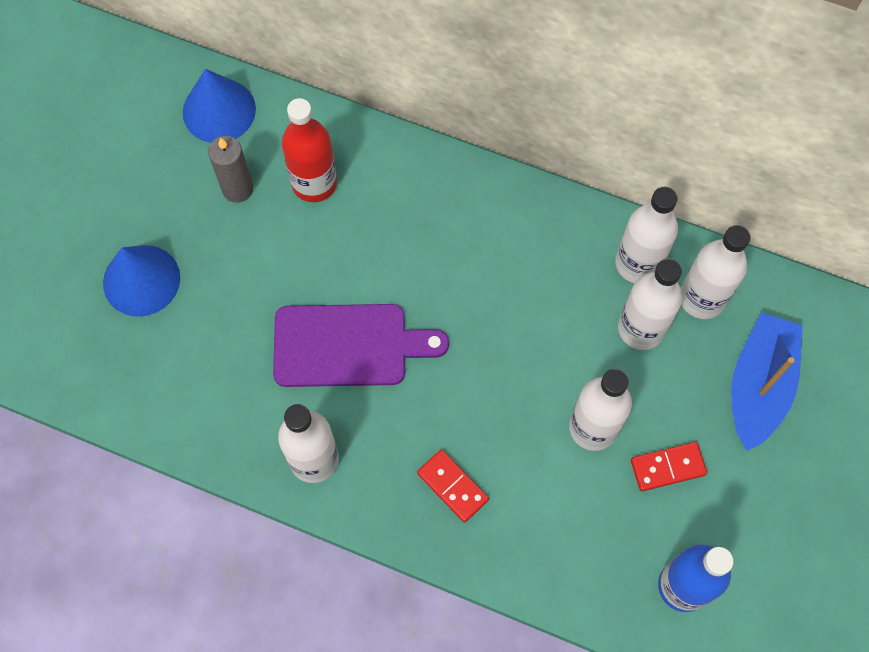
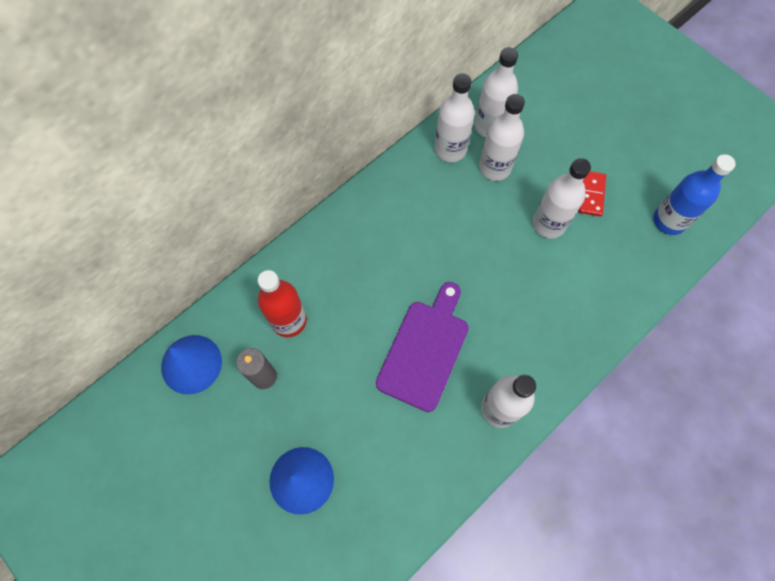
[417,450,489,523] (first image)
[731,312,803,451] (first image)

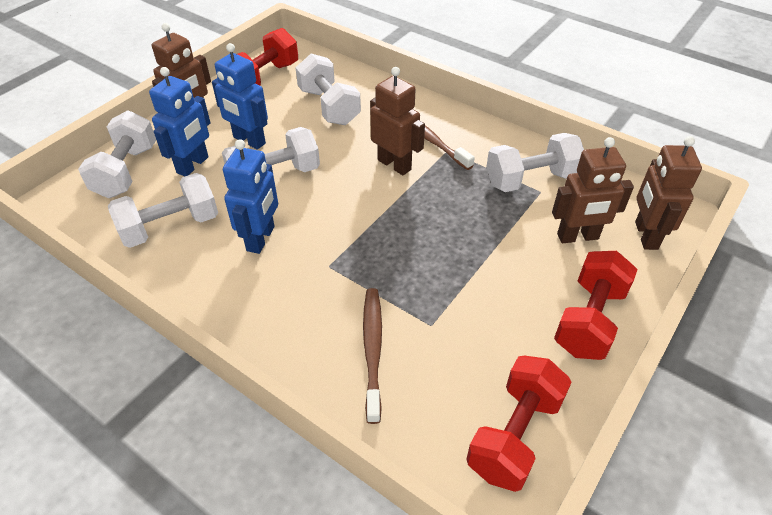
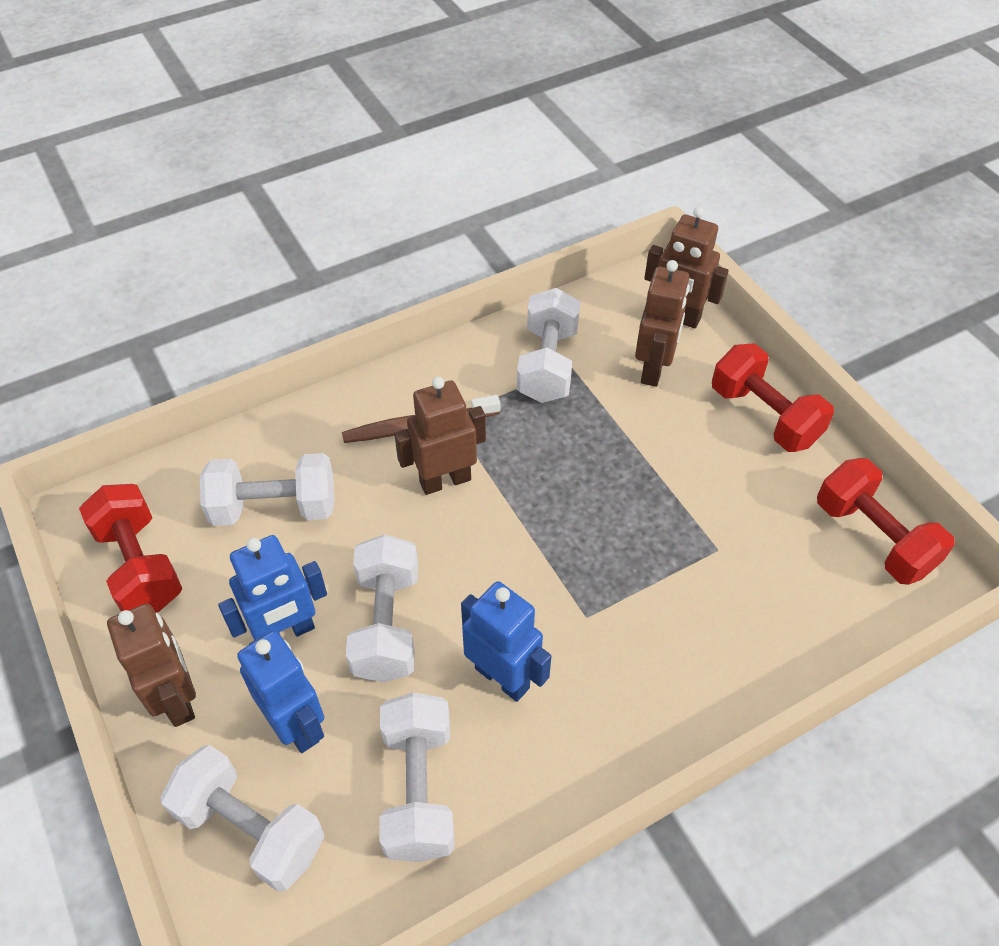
[363,288,382,424] (first image)

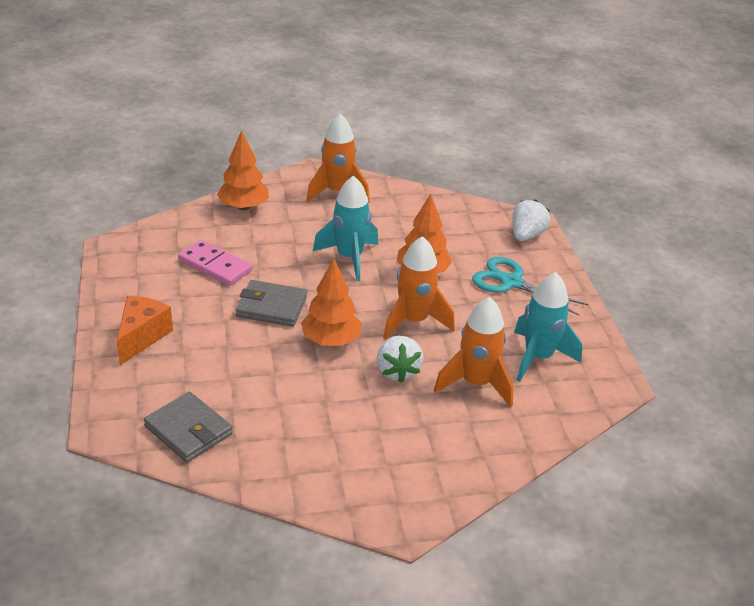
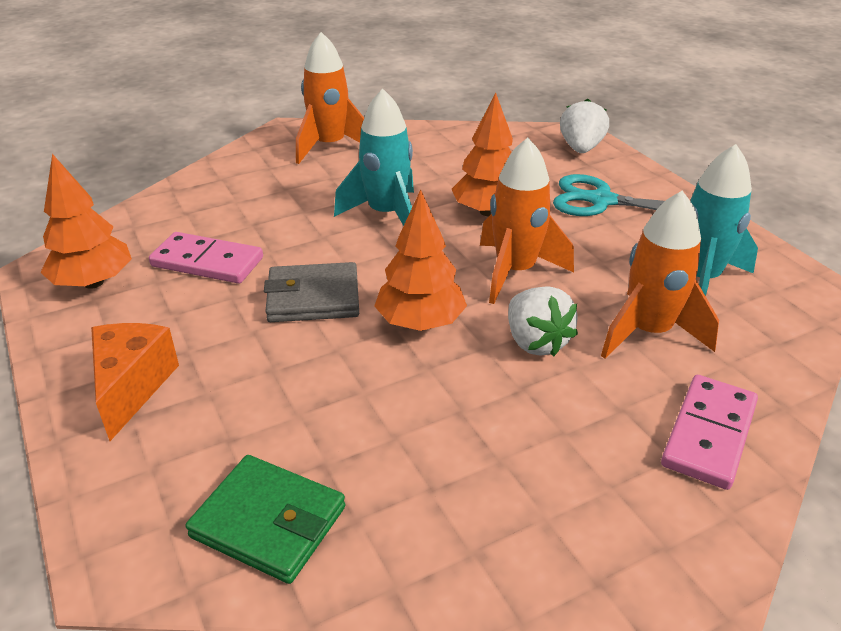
[186,455,345,584]
[40,154,132,289]
[661,375,758,490]

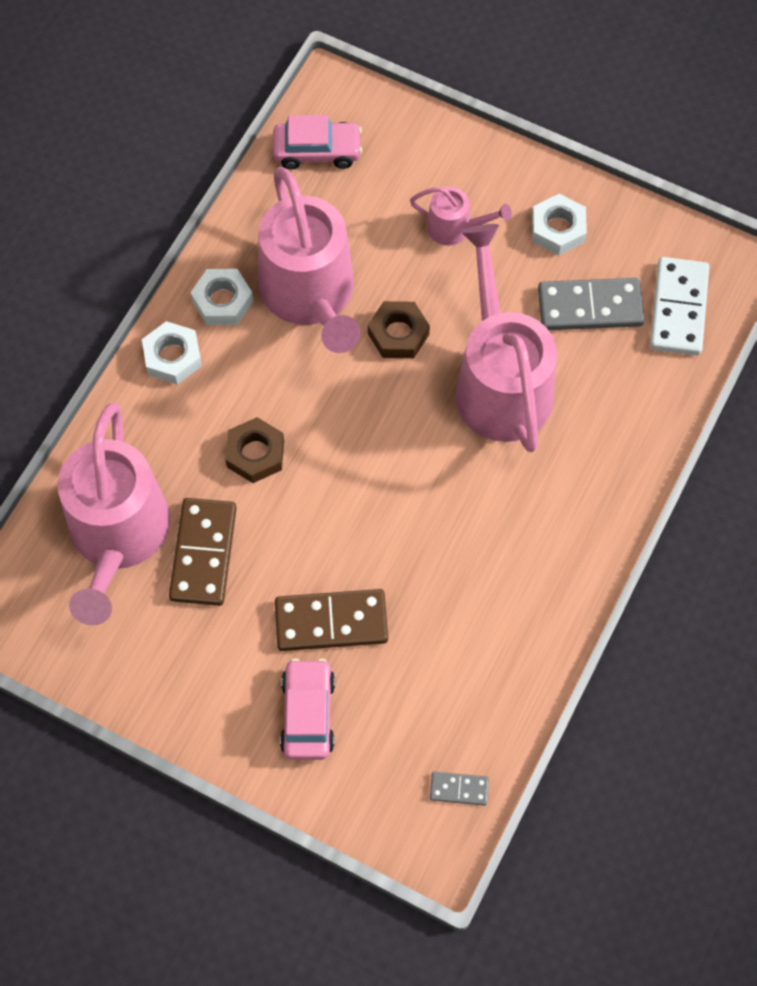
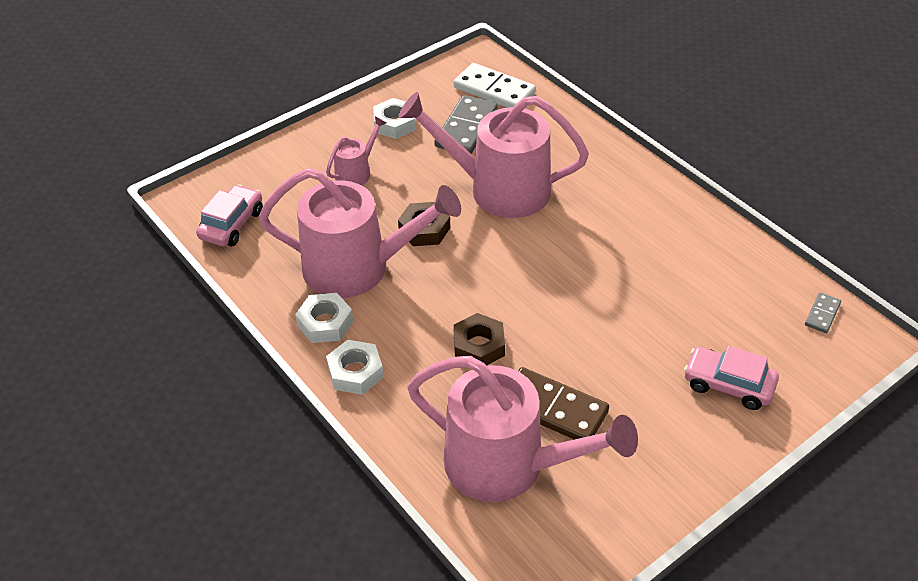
[275,589,388,651] (first image)

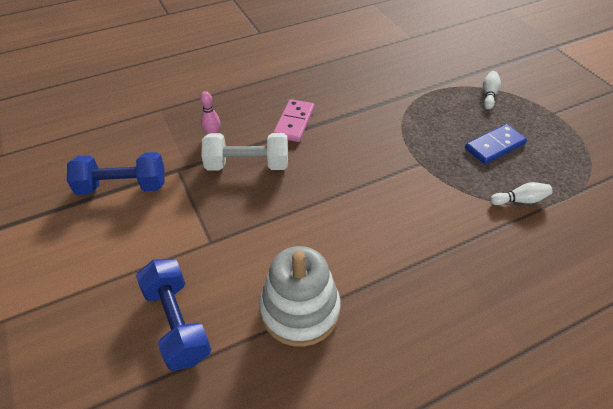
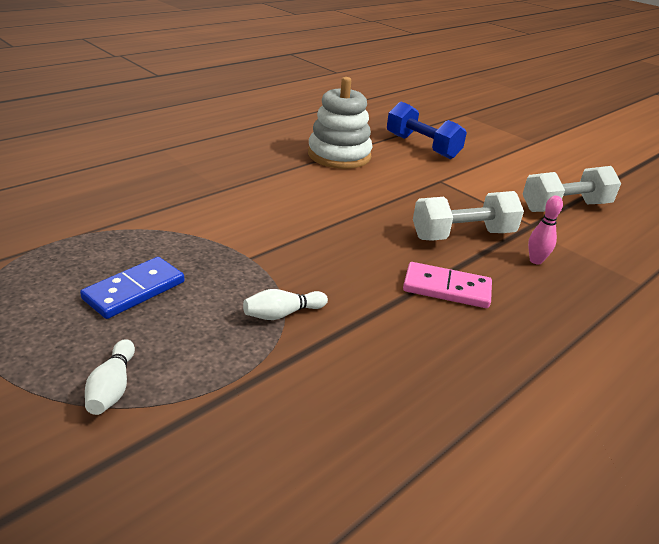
[522,166,621,212]
[403,262,492,308]
[243,289,328,320]

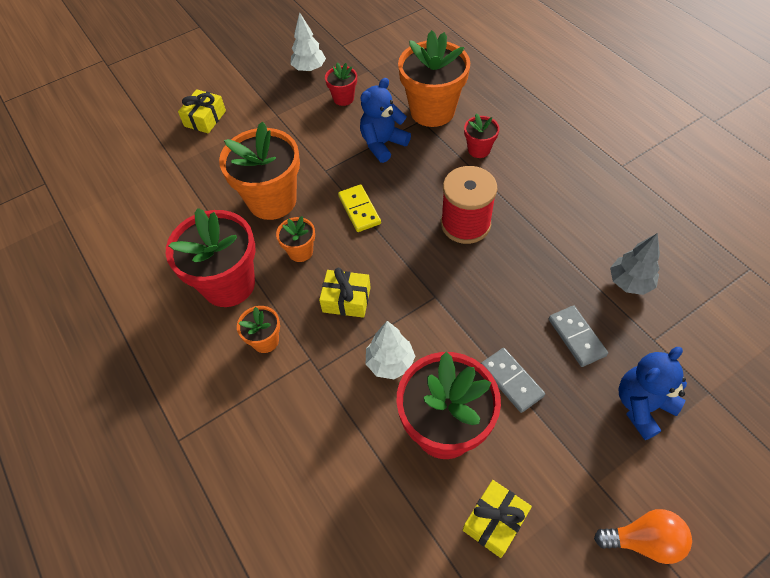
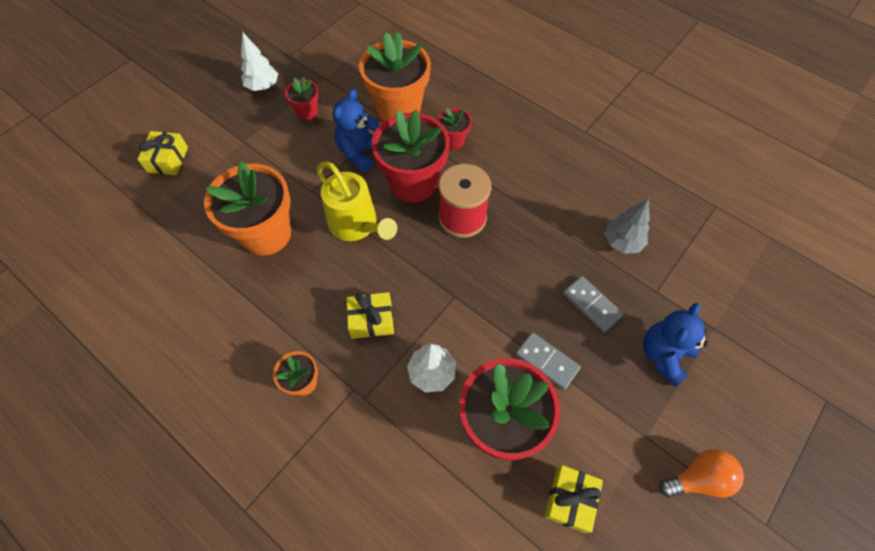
[372,110,450,203]
[276,216,315,262] (first image)
[316,162,397,241]

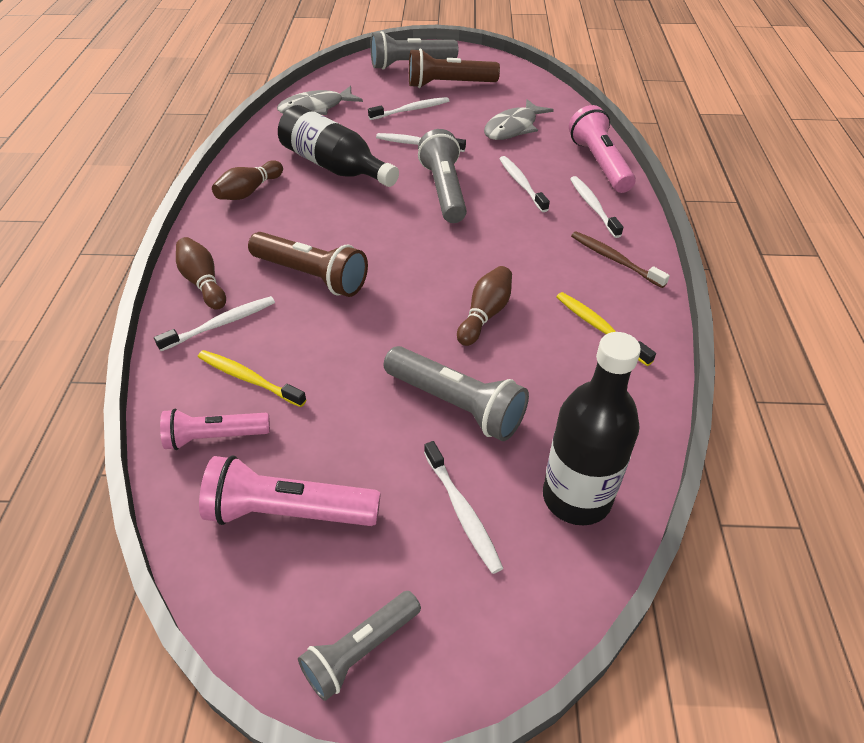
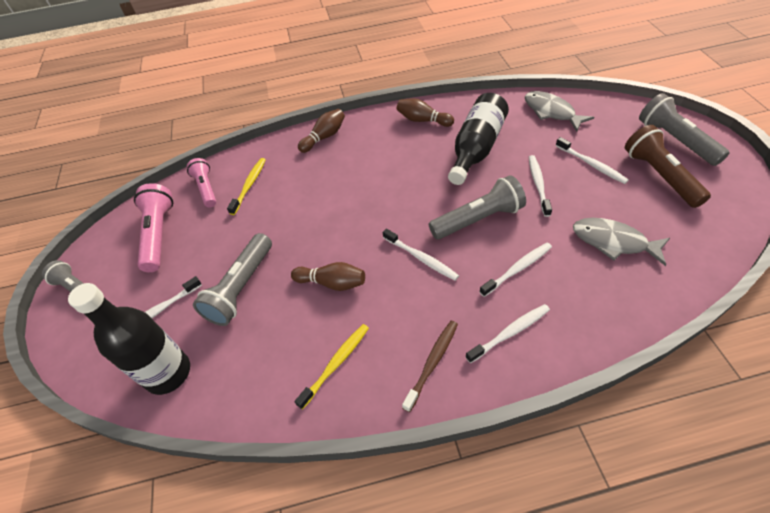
[383,229,459,281]
[248,232,368,297] (first image)
[569,105,636,193] (first image)

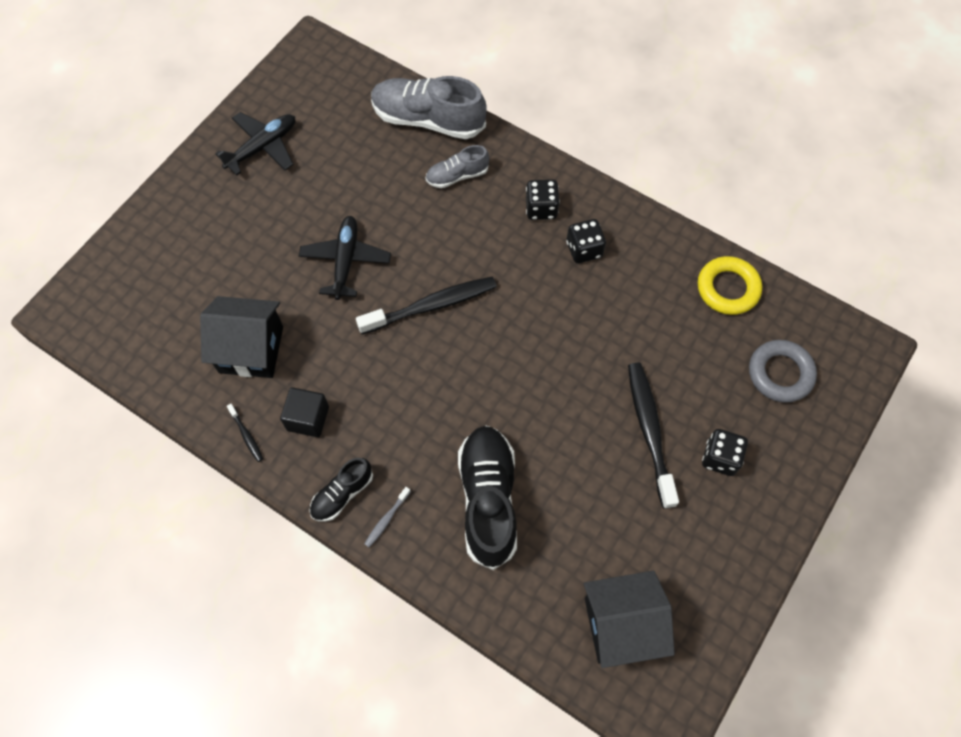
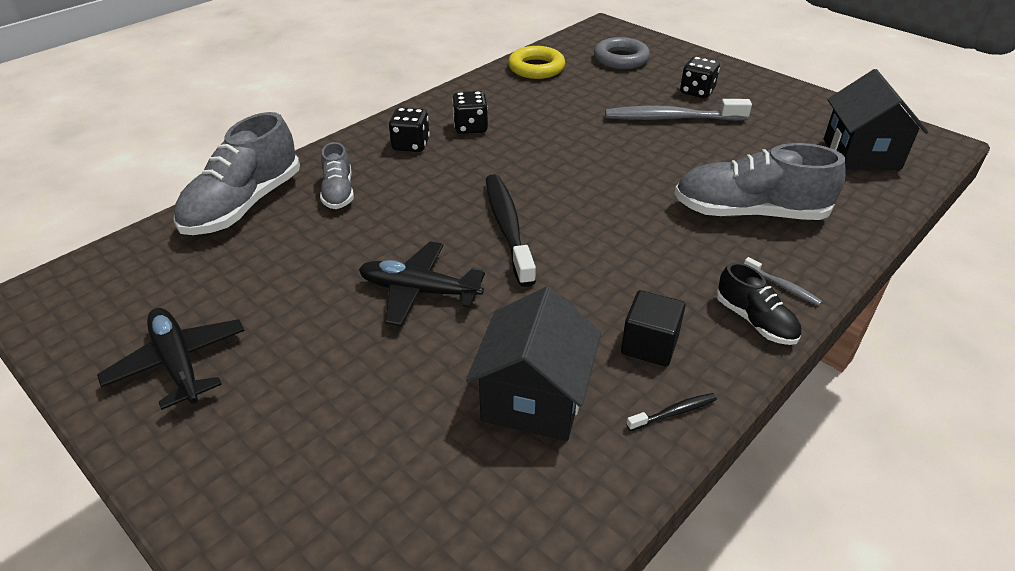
[674,143,845,220]
[605,99,752,121]

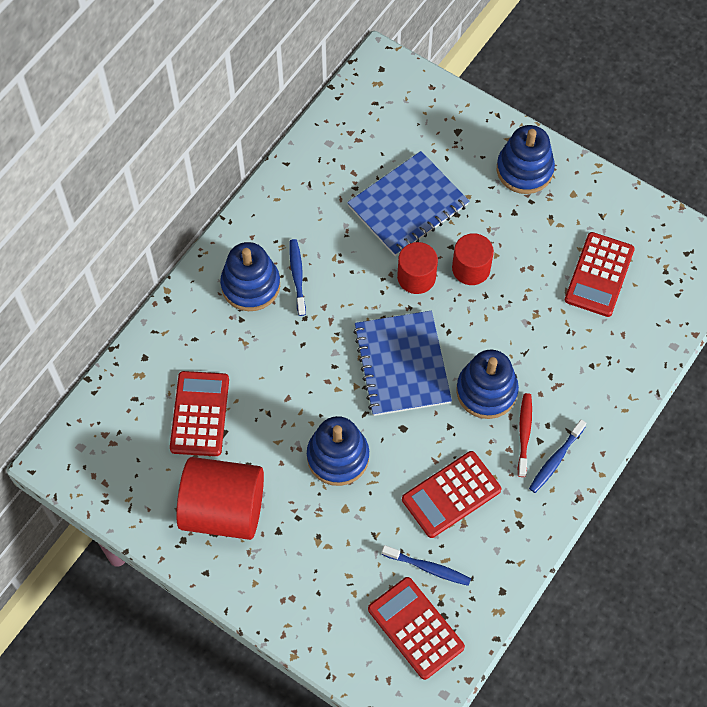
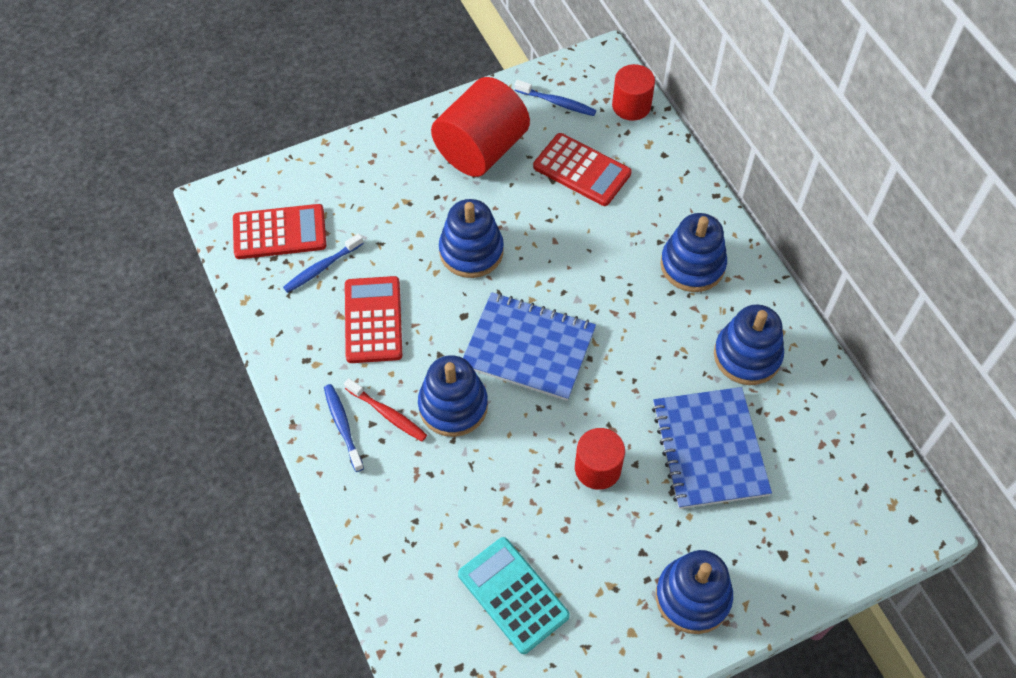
[515,80,596,116]
[612,64,655,121]
[458,537,570,654]
[714,304,784,385]

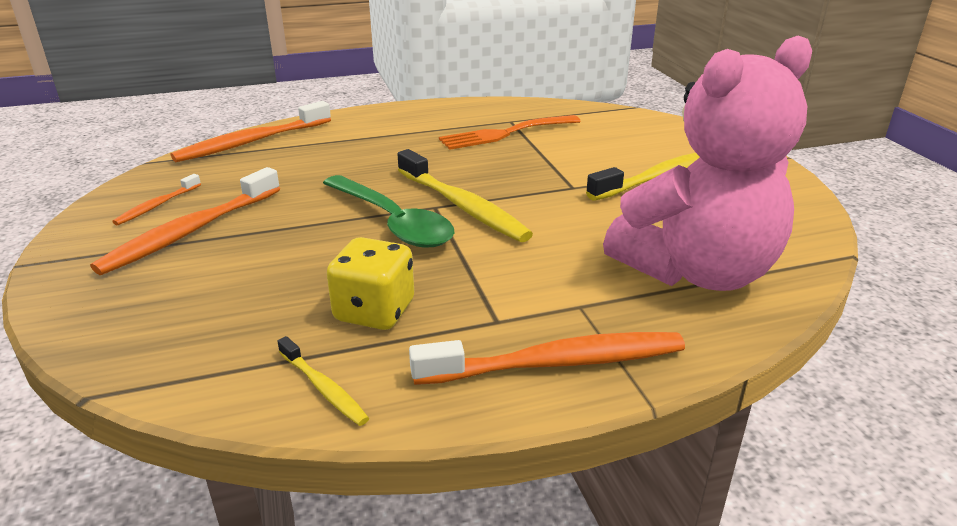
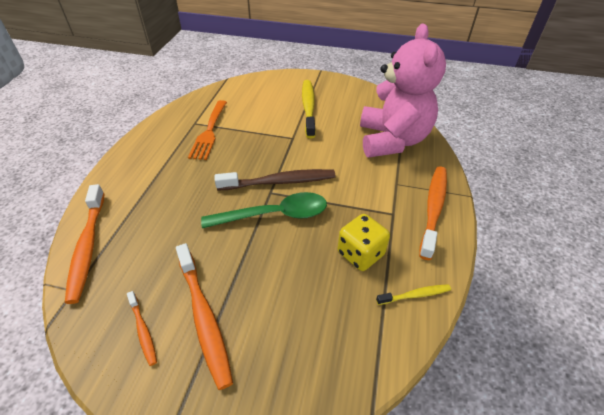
[215,169,336,191]

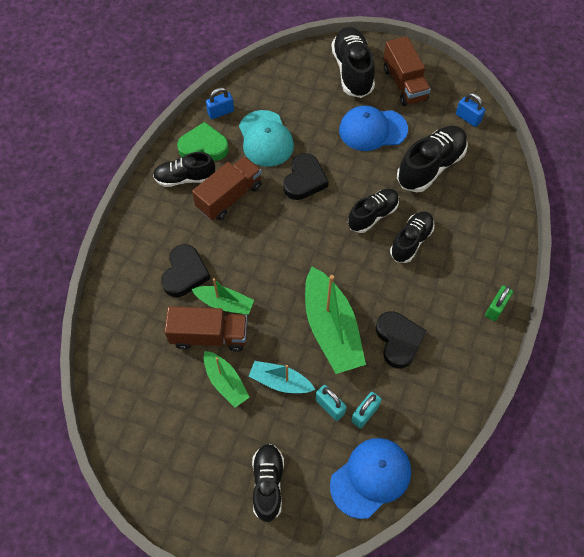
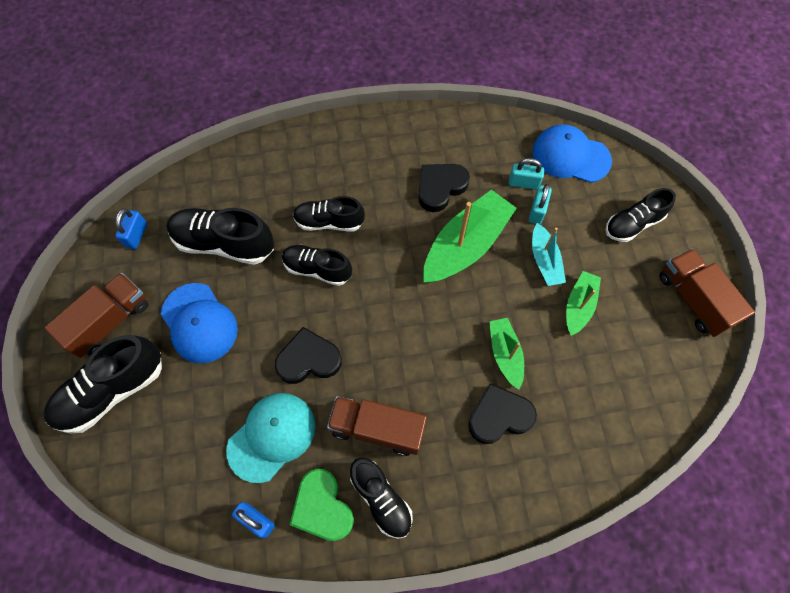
[659,248,755,337]
[485,286,513,321] (first image)

